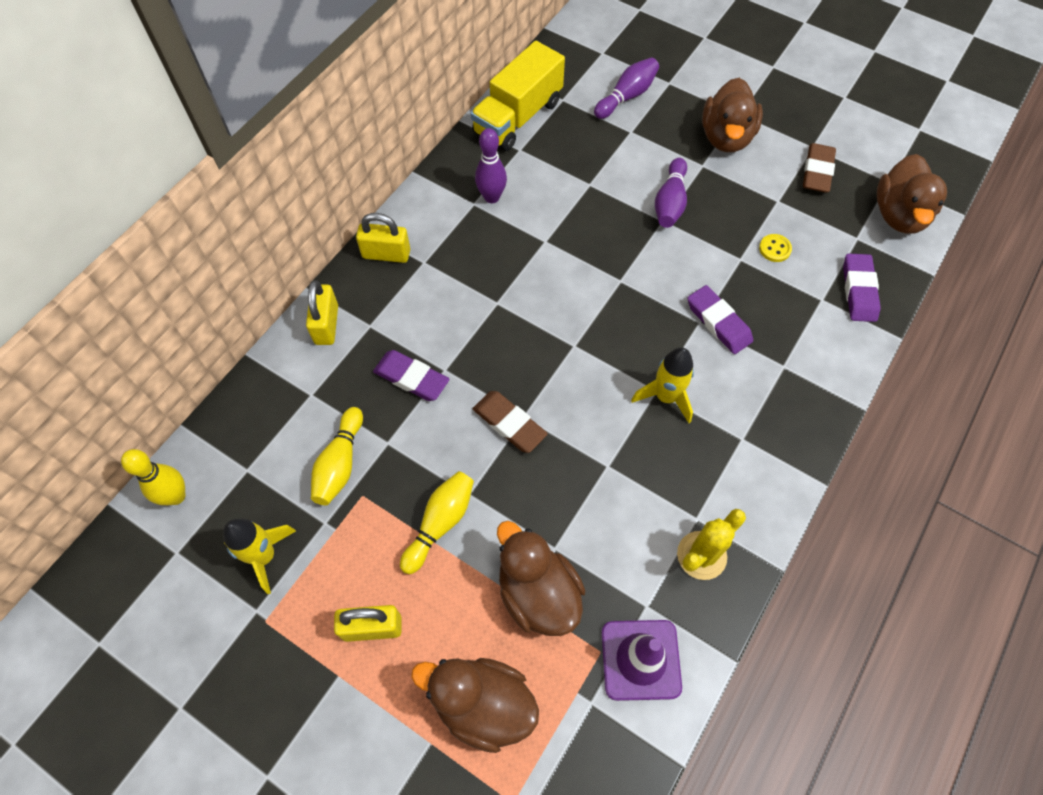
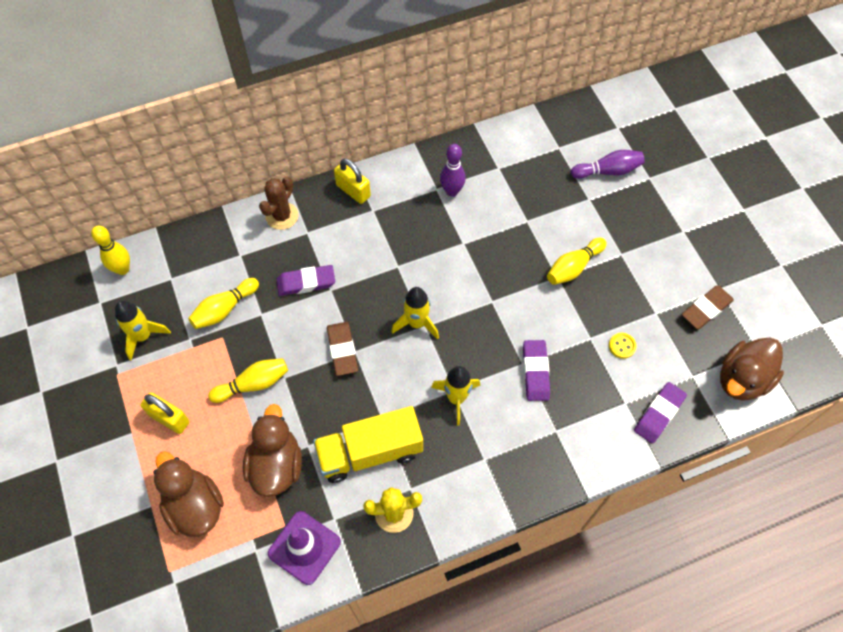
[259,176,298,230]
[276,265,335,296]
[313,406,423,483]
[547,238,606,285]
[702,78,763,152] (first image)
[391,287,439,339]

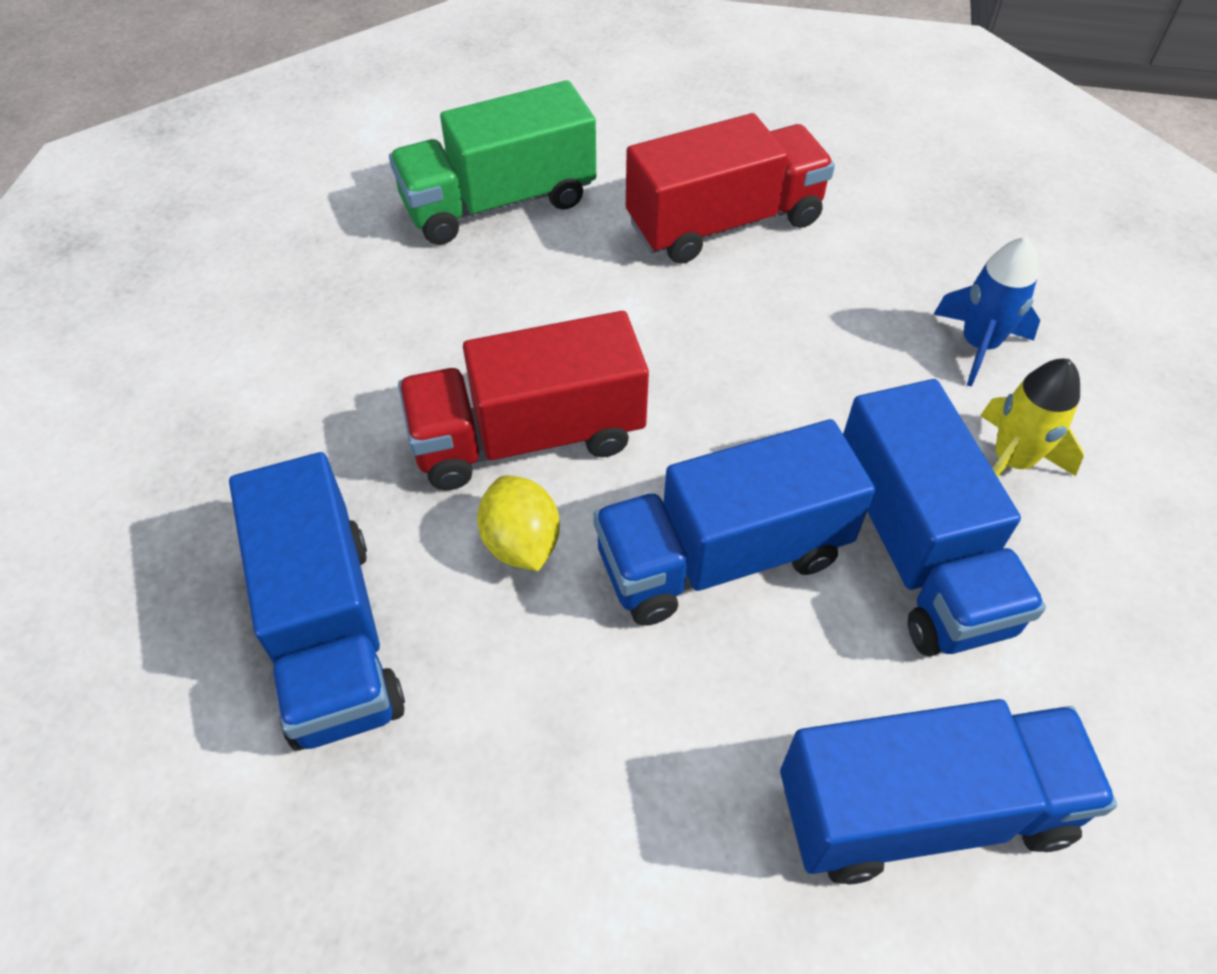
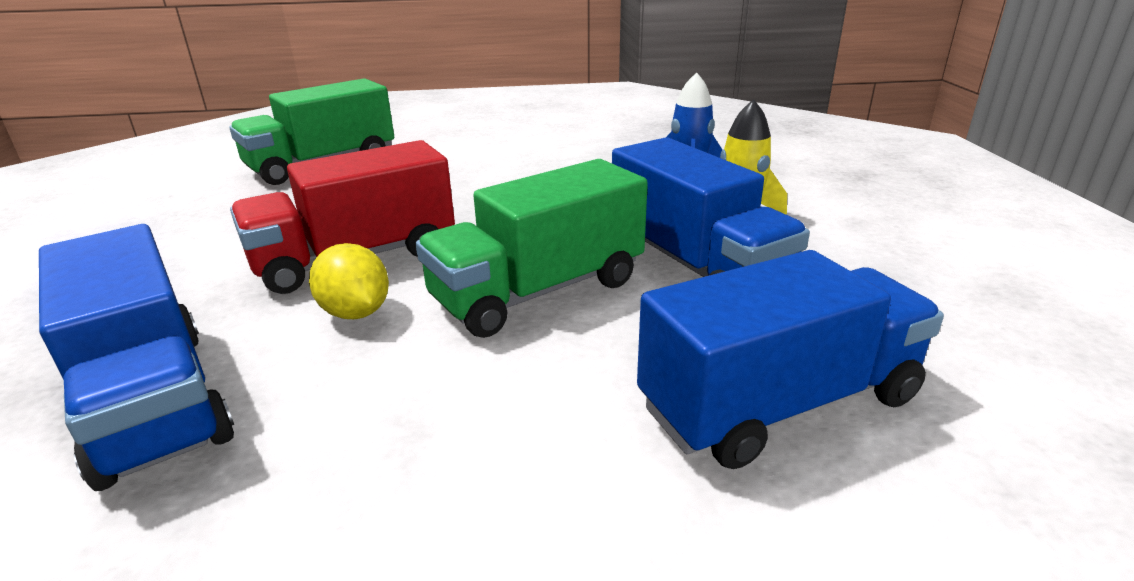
[416,159,648,338]
[626,113,835,264] (first image)

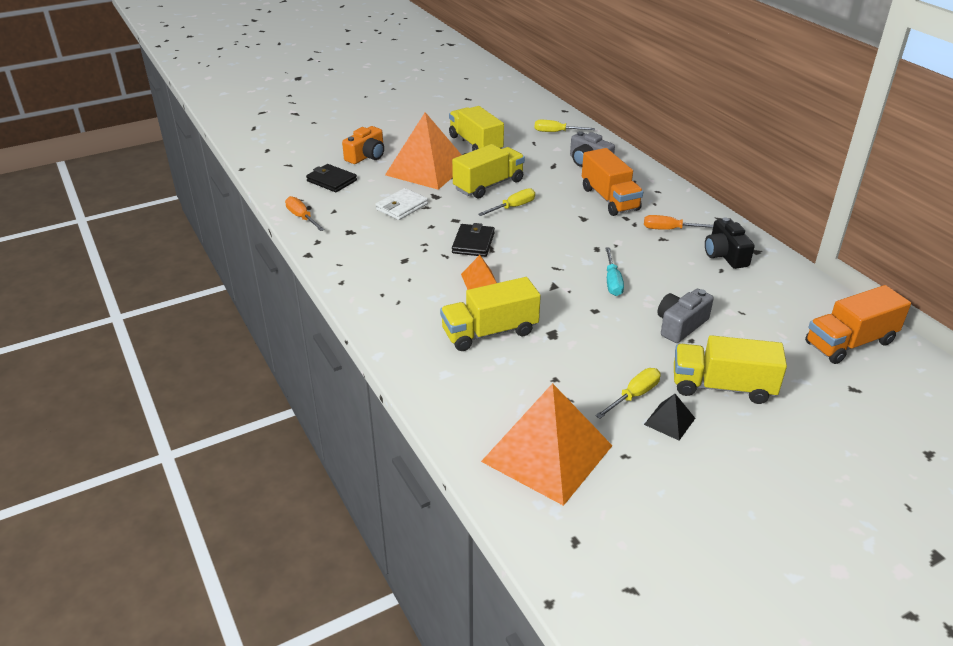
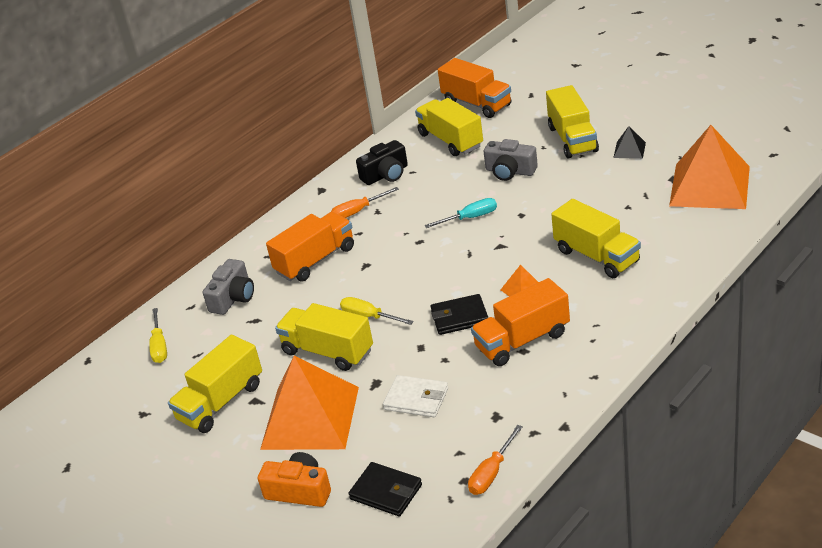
[348,462,422,517]
[595,368,661,419] (first image)
[331,187,399,218]
[415,98,483,156]
[471,278,570,366]

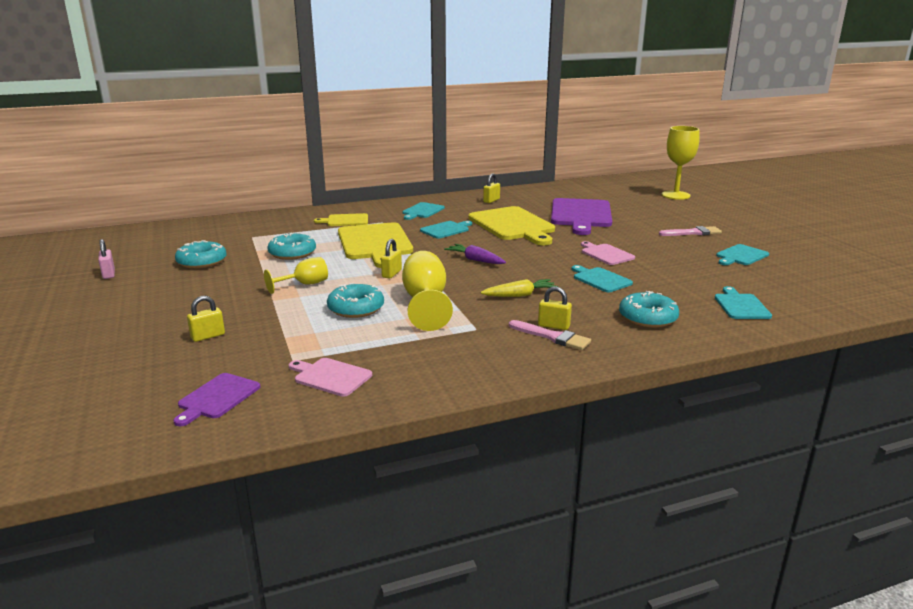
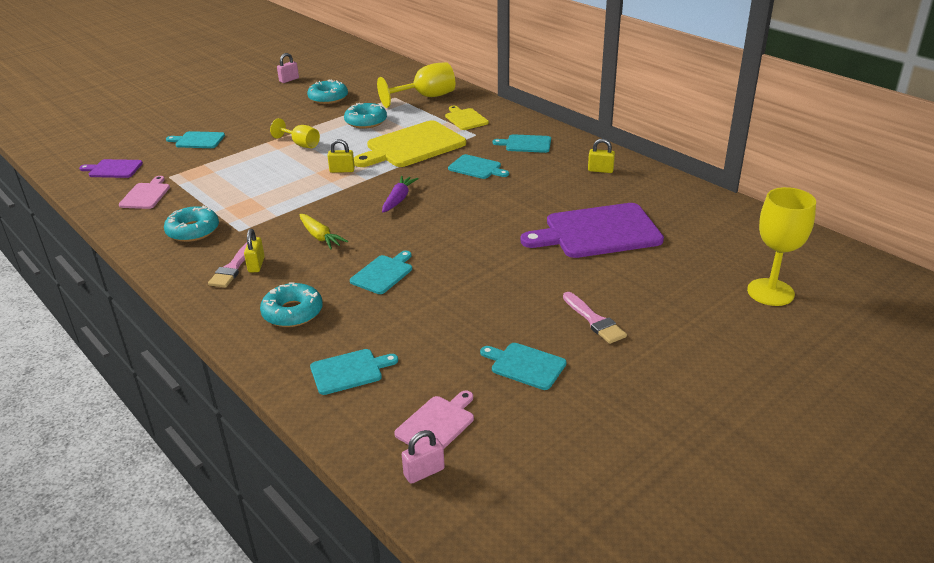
[166,131,225,148]
[164,205,219,242]
[377,62,455,108]
[469,206,555,245] (first image)
[394,391,474,449]
[402,430,445,484]

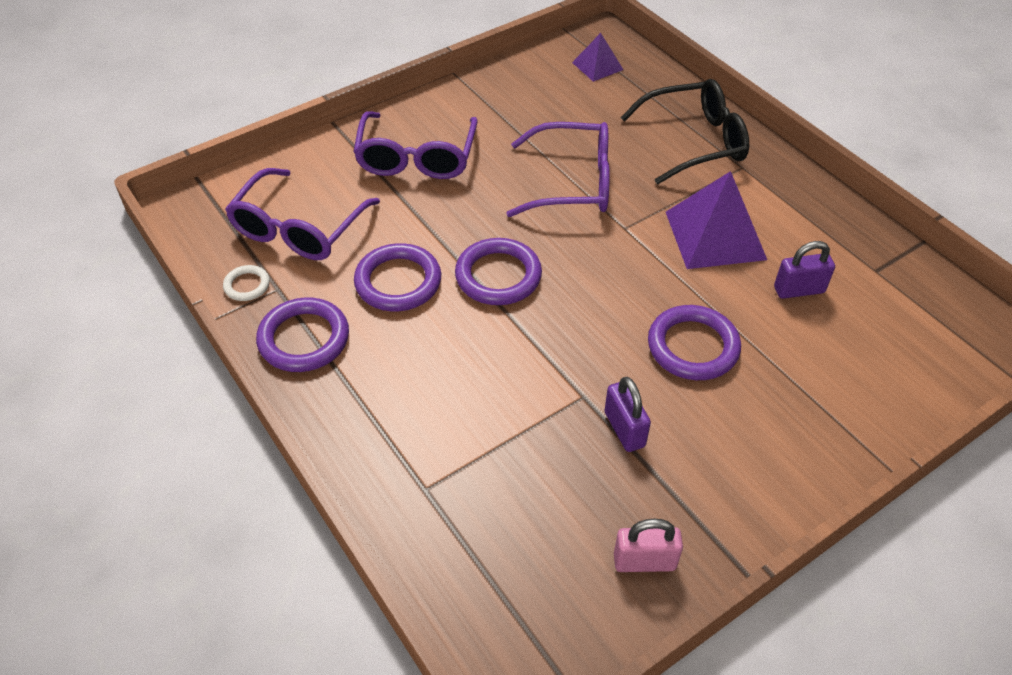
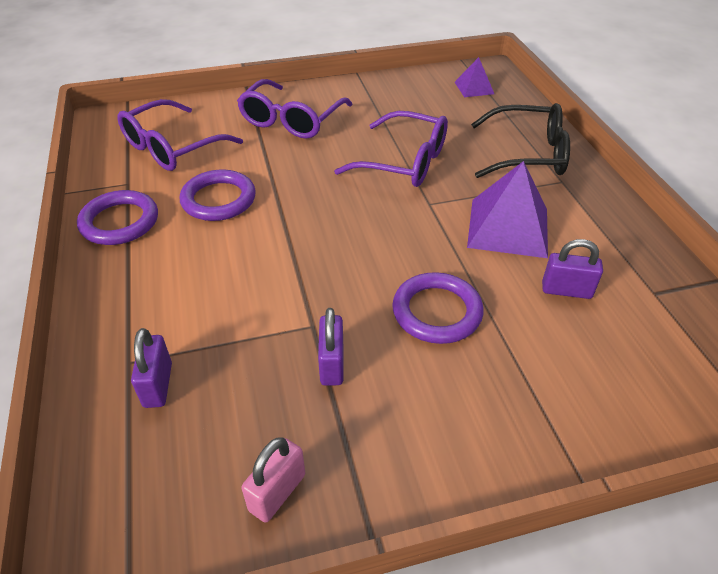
[223,265,270,301] (first image)
[455,238,542,305] (first image)
[242,437,305,523]
[131,328,172,408]

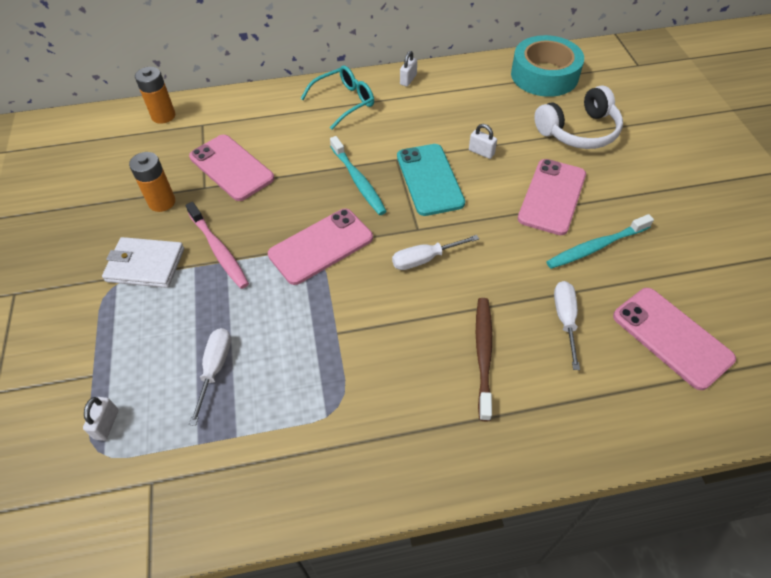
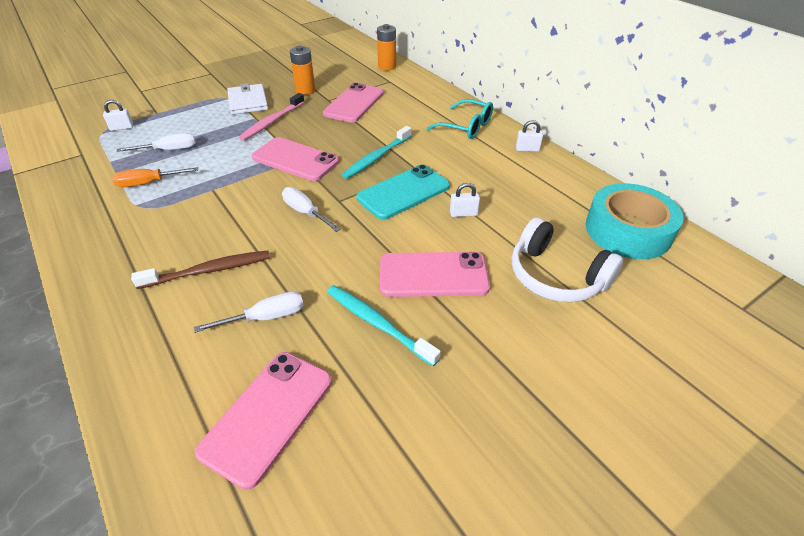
[450,183,480,217]
[113,167,198,187]

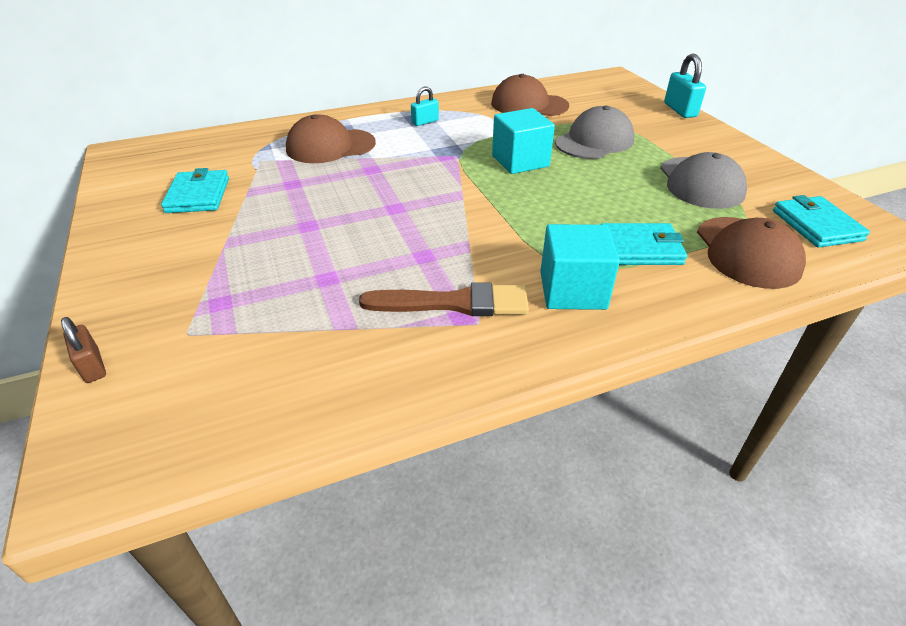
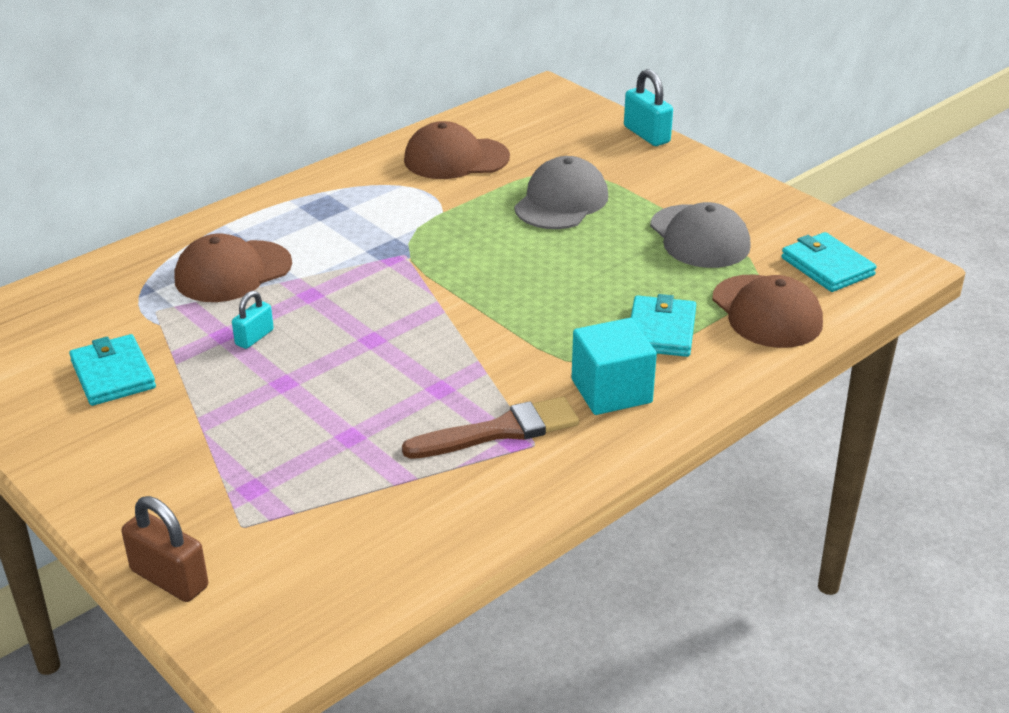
[122,496,208,602]
[232,291,274,349]
[492,108,555,174] (first image)
[631,294,696,357]

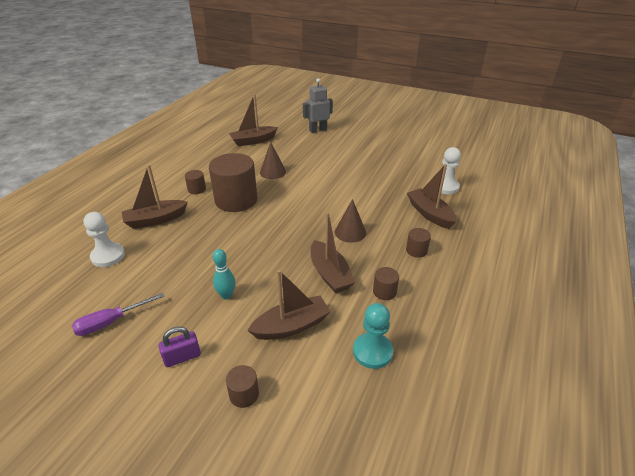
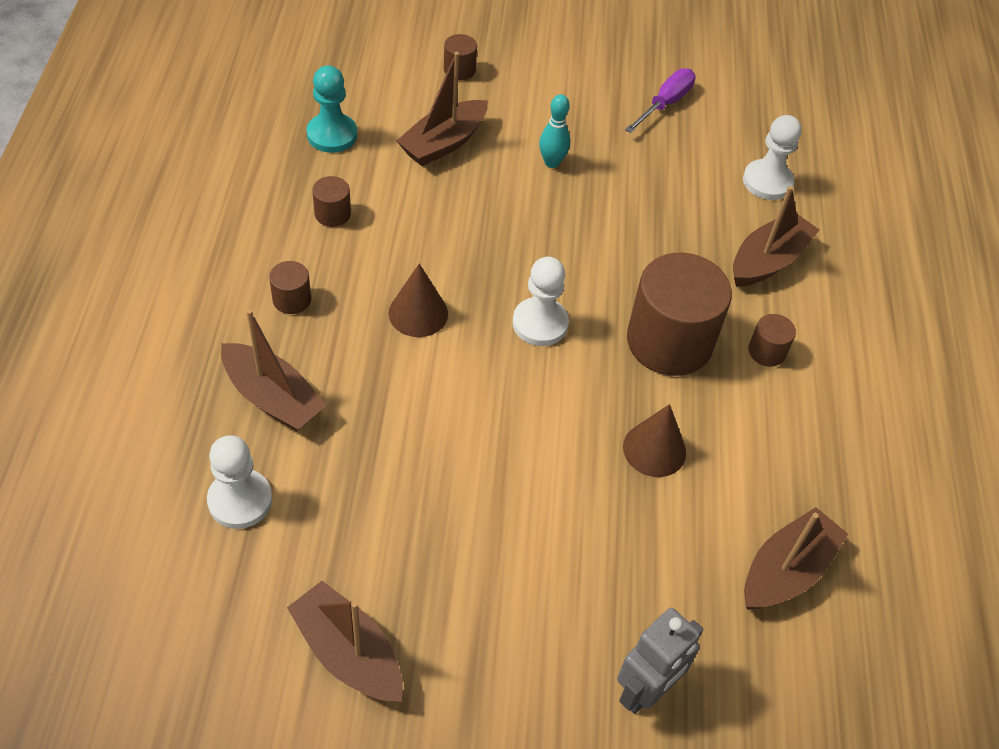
[159,327,201,367] (first image)
[287,581,403,702]
[512,257,569,346]

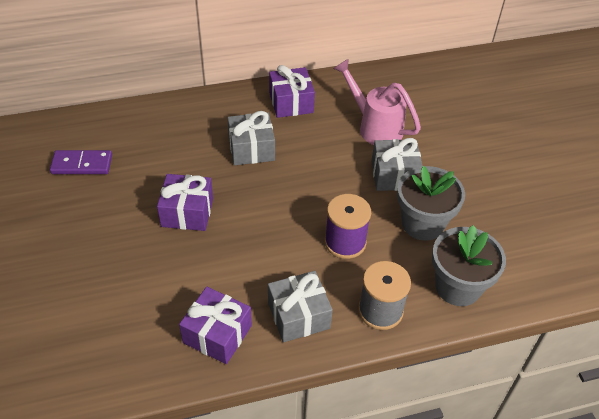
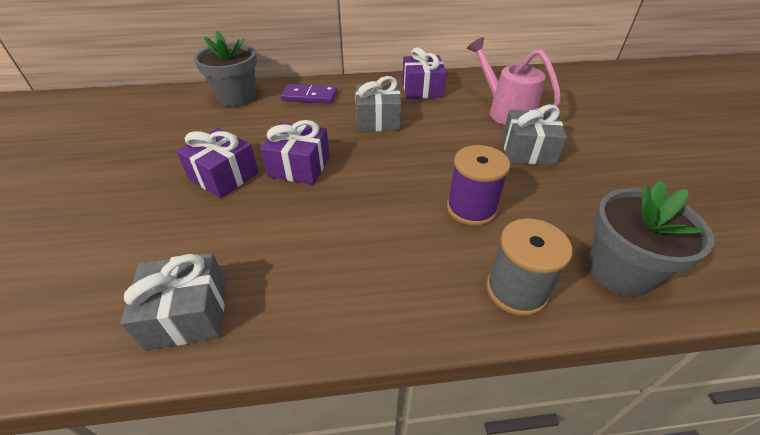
[281,84,337,104]
[176,128,259,198]
[120,253,226,350]
[194,31,257,107]

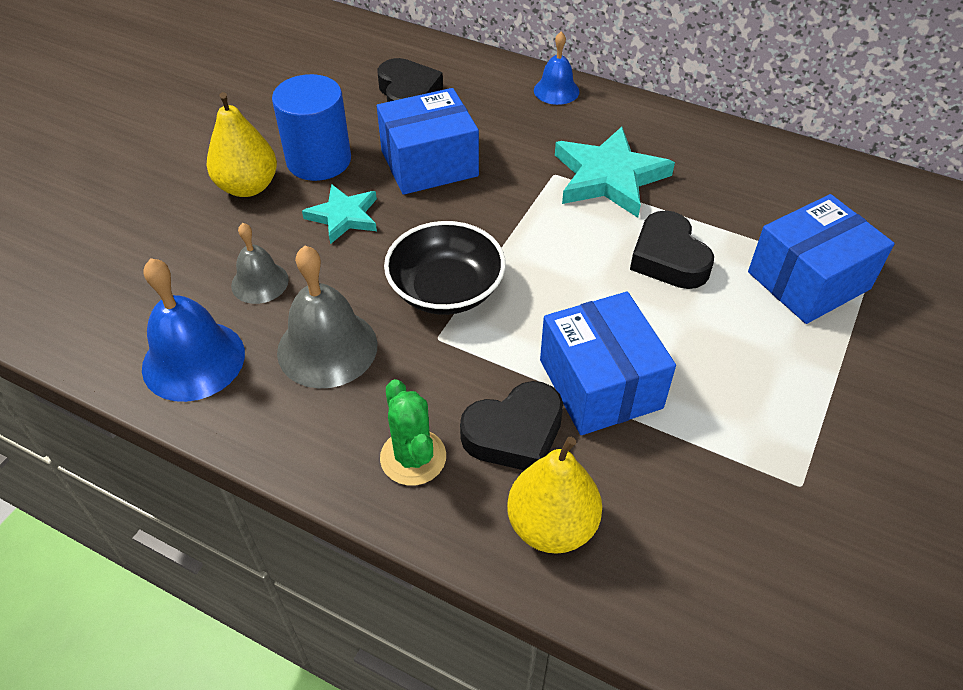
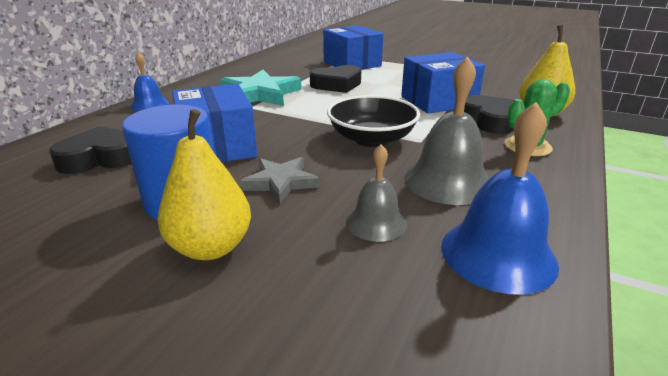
[240,157,320,204]

